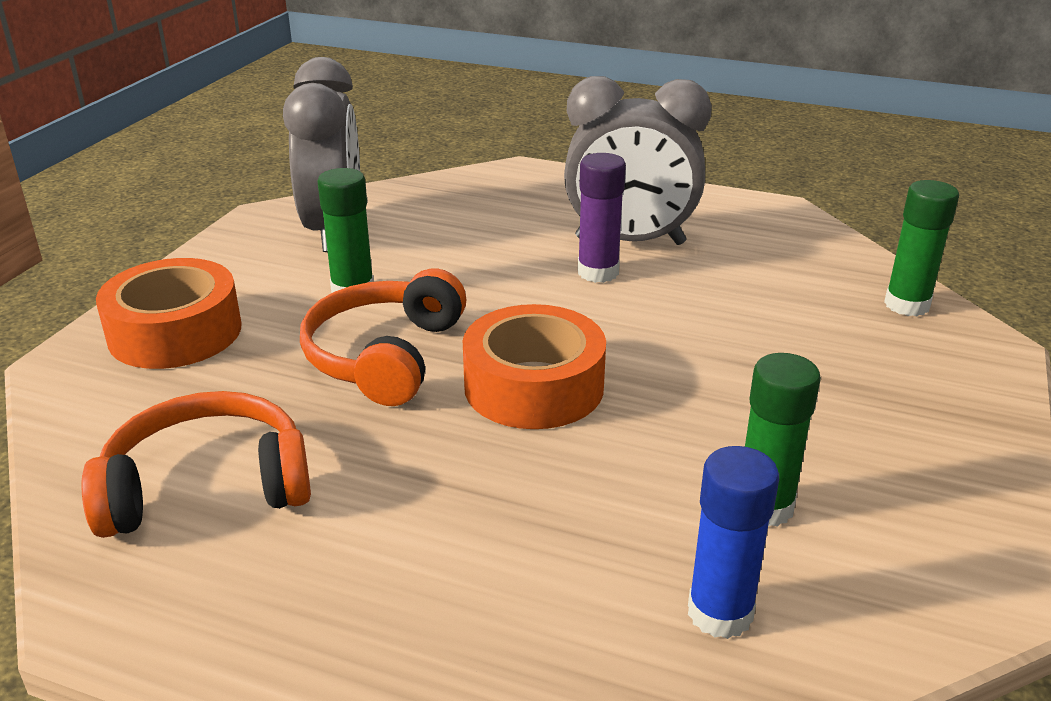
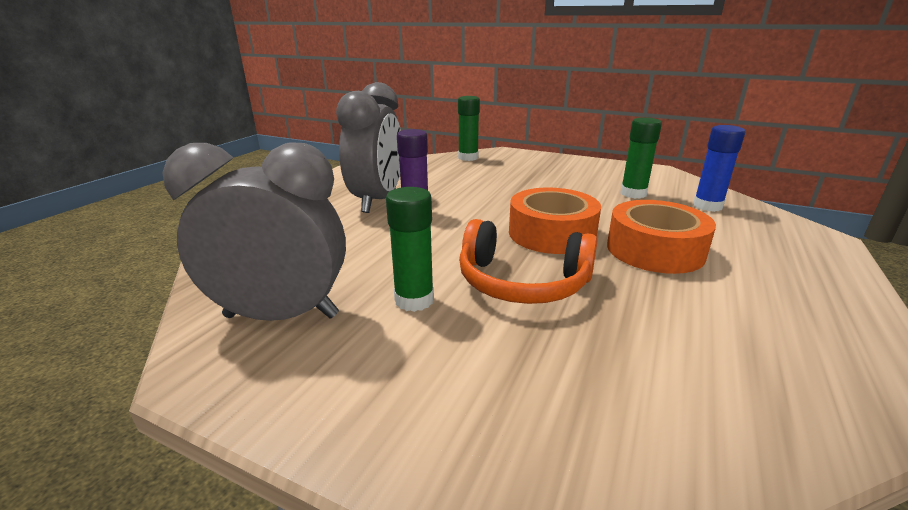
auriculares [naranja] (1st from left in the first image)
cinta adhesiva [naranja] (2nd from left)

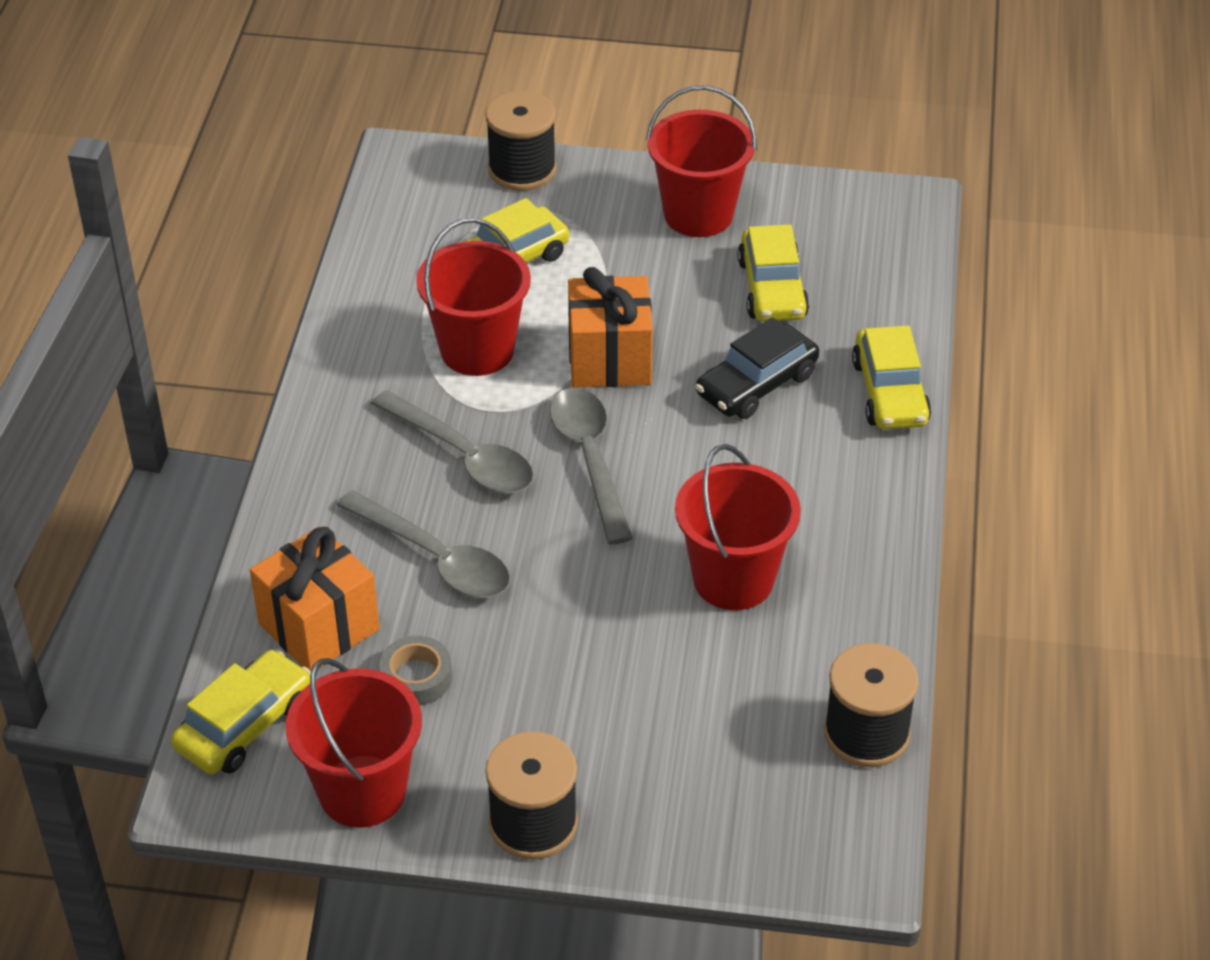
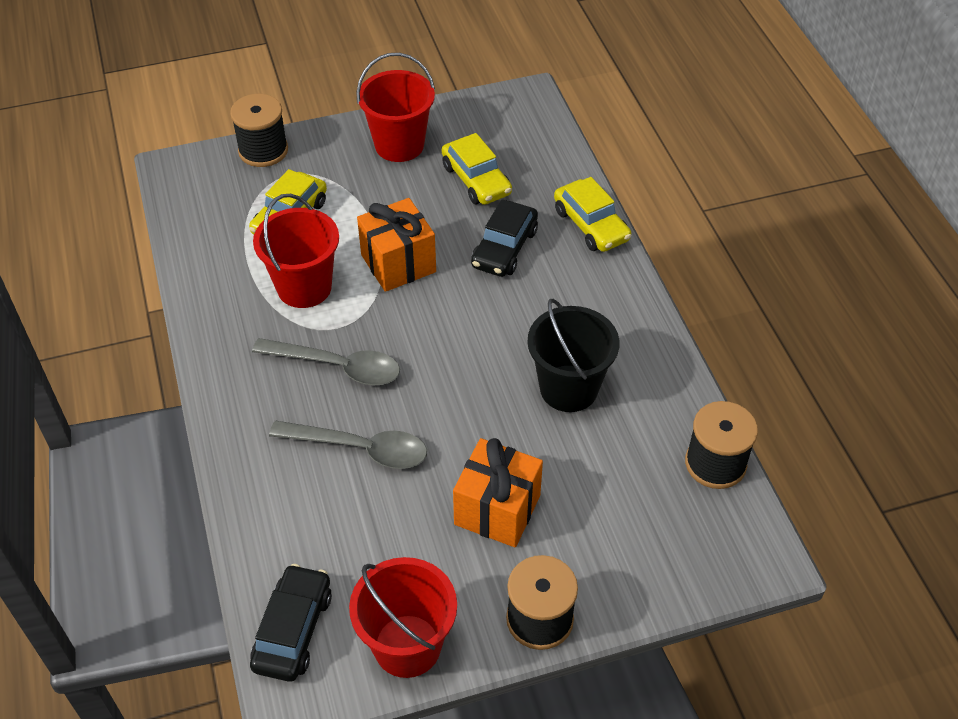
coche [negro] (1st from left)
regalo [naranja] (2nd from left)
cinta adhesiva [gris]
cuchara [gris] (3rd from left in the first image)
balde [negro]

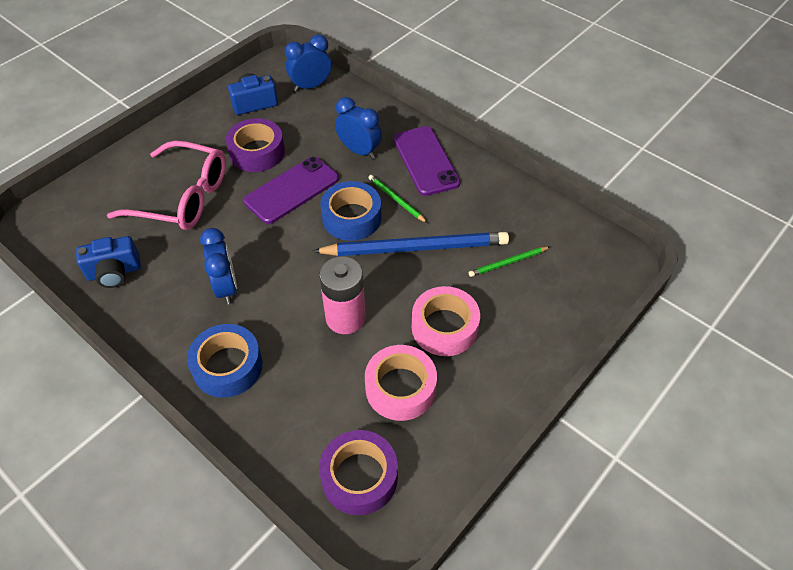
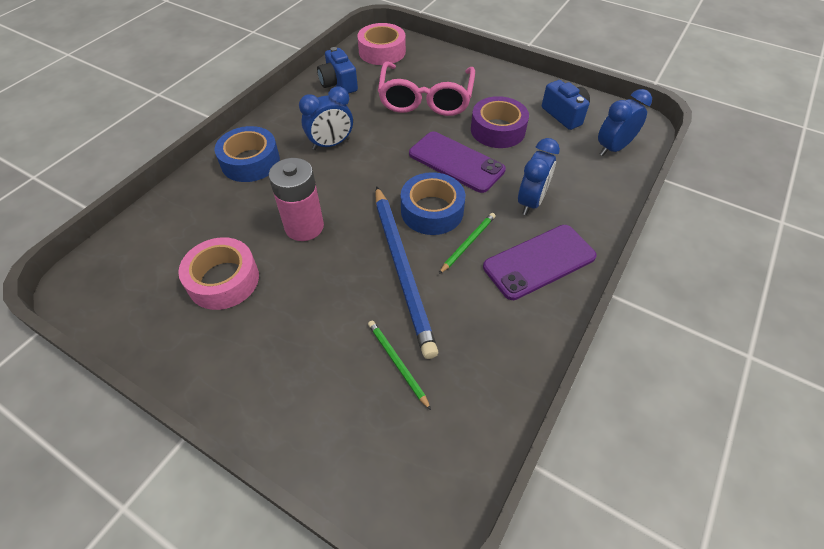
despertador [azul] (3rd from left)
cinta adhesiva [morado] (2nd from left in the first image)
cinta adhesiva [rosa] (2nd from left)

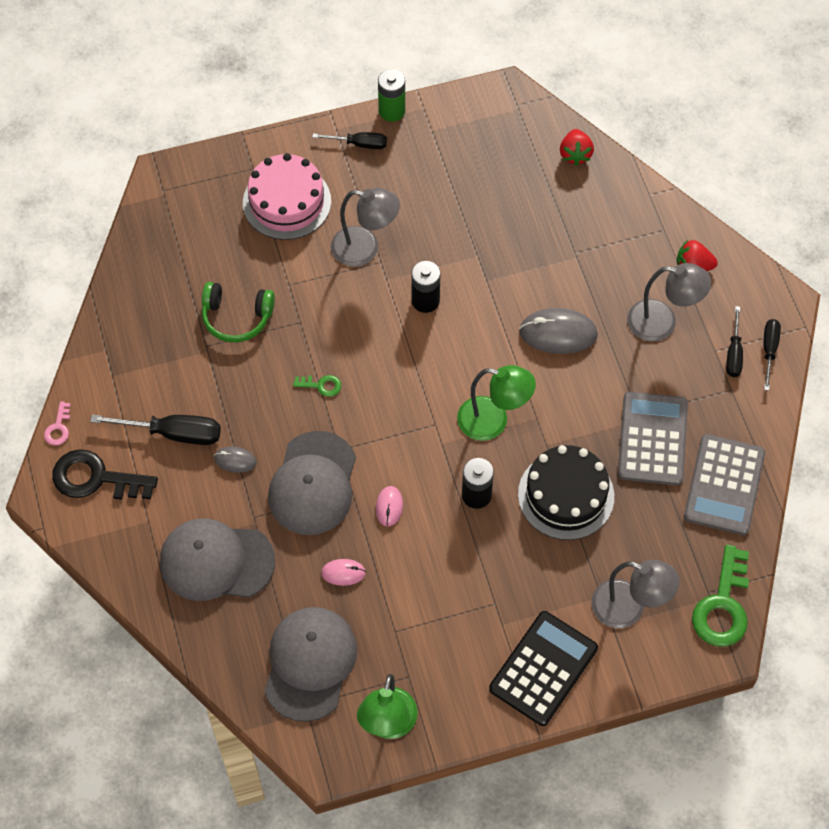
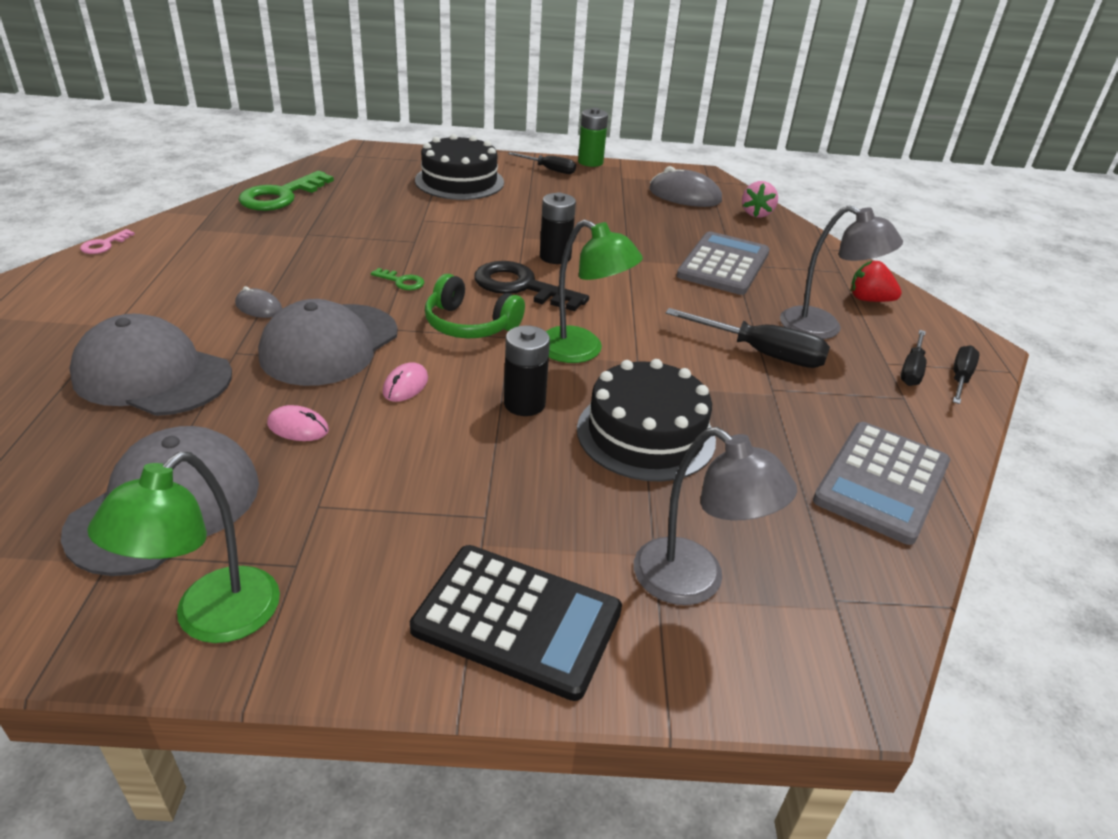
llave [negro]
destornillador [negro] (2nd from left)
auriculares [verde]
tarta [negro] (1st from left)
lámpara [gris] (1st from left in the first image)
calculadora [negro]
ratón [gris] (2nd from left)
fresa [rosa]
calculadora [gris] (1st from left)
llave [verde] (1st from left)

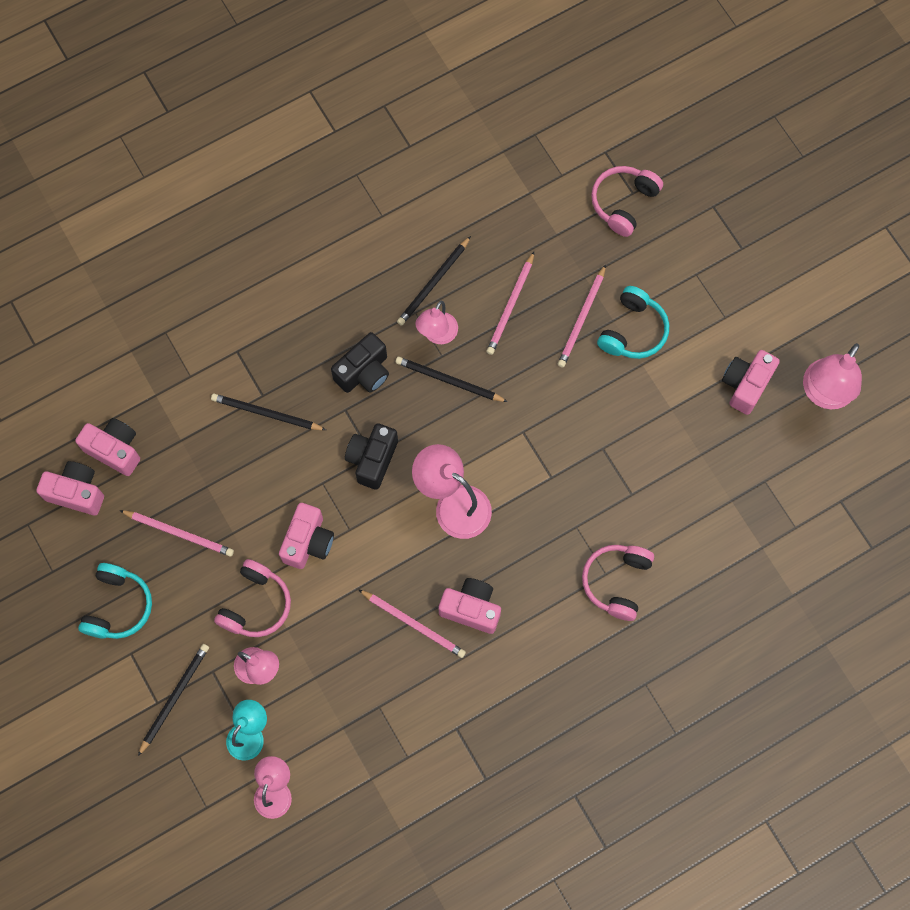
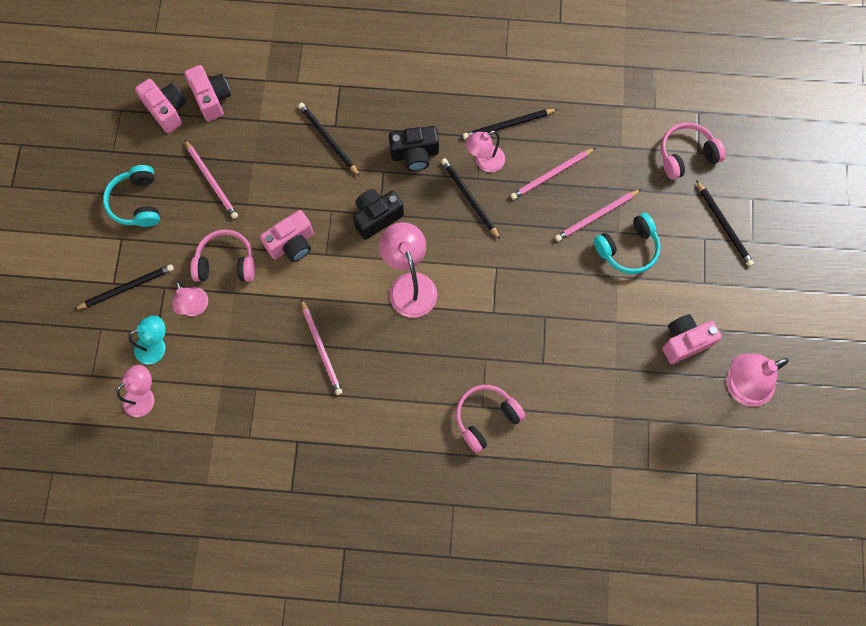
auriculares [turquesa] (1st from left)
auriculares [rosa] (1st from left)
cámara [rosa] (4th from left in the first image)
lápiz [negro] (5th from left)

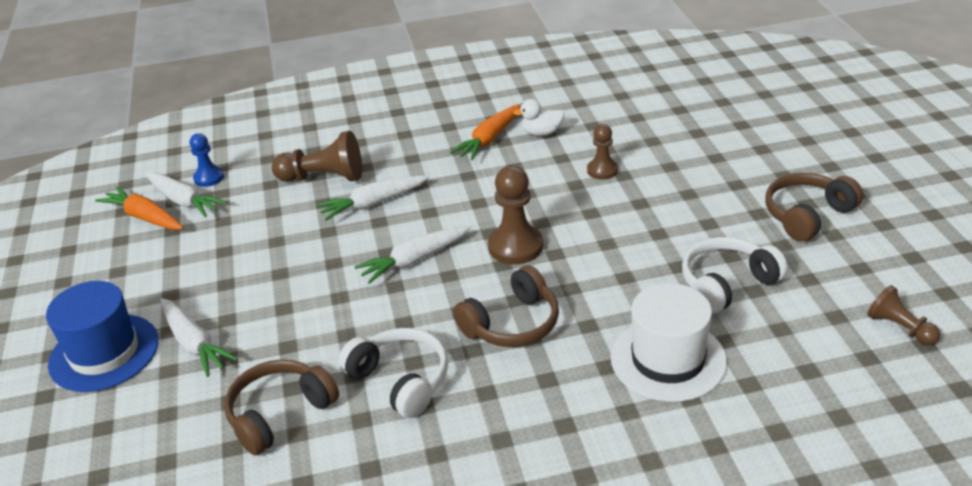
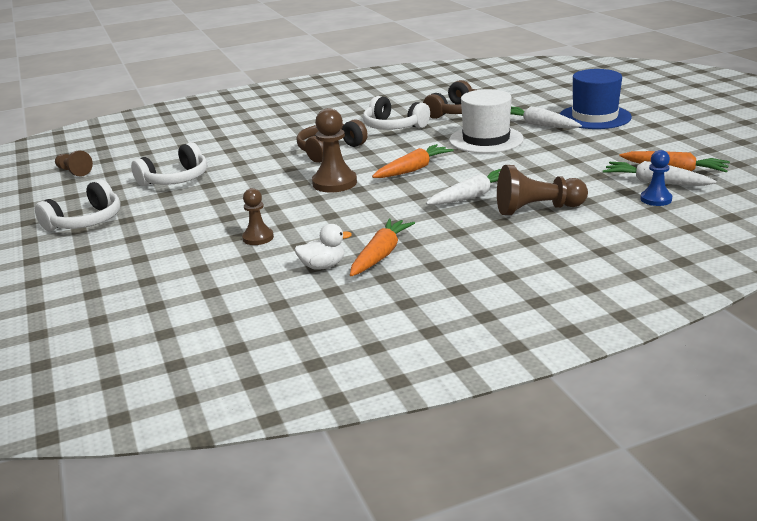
zanahoria [naranja] (2nd from left)
sombrero [blanco]
auriculares [blanco] (1st from left)

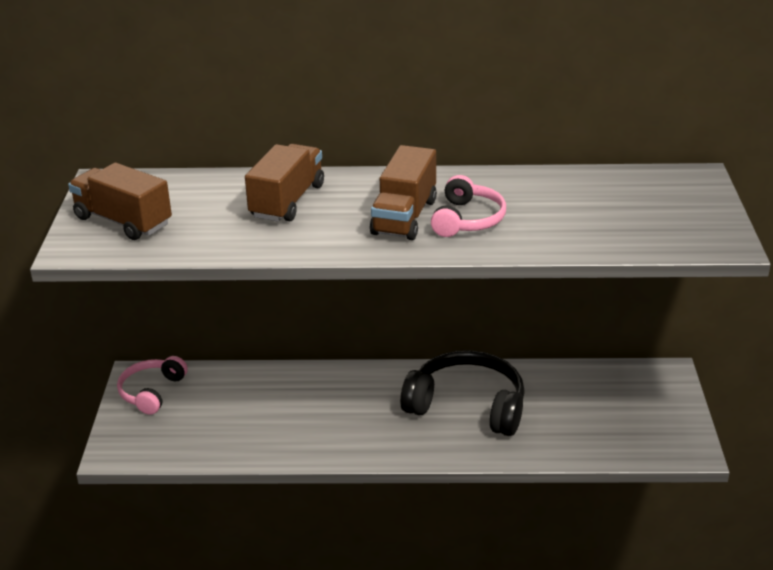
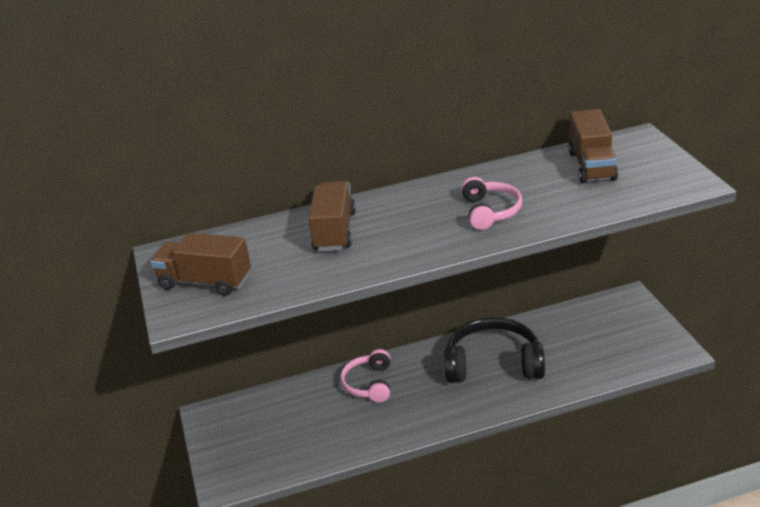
auriculares [rosa] (1st from left)
camión [marrón] (3rd from left)

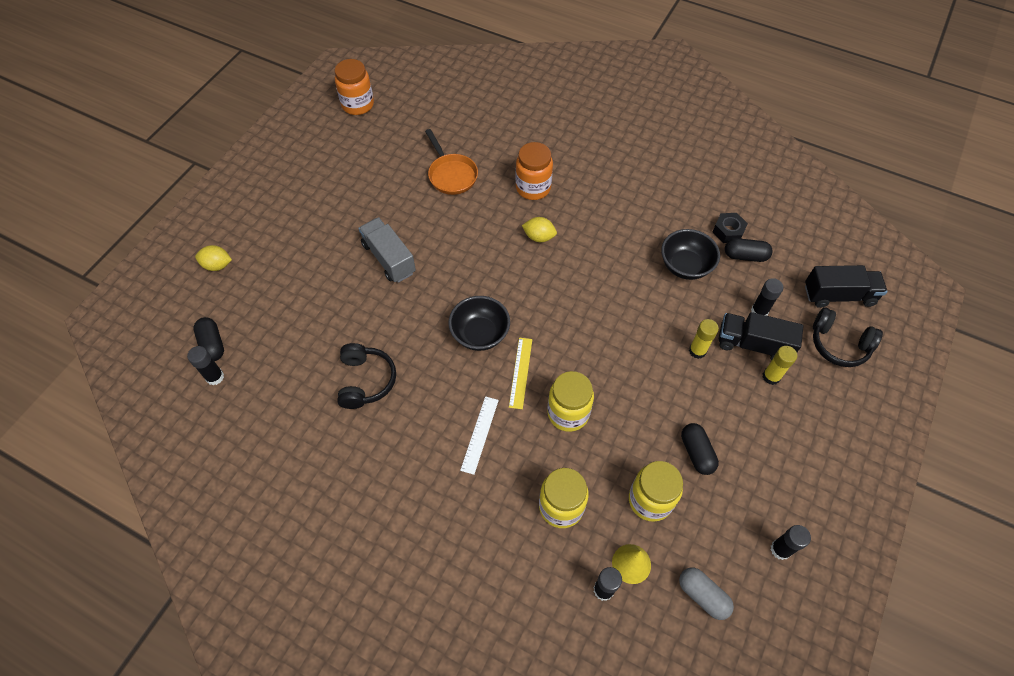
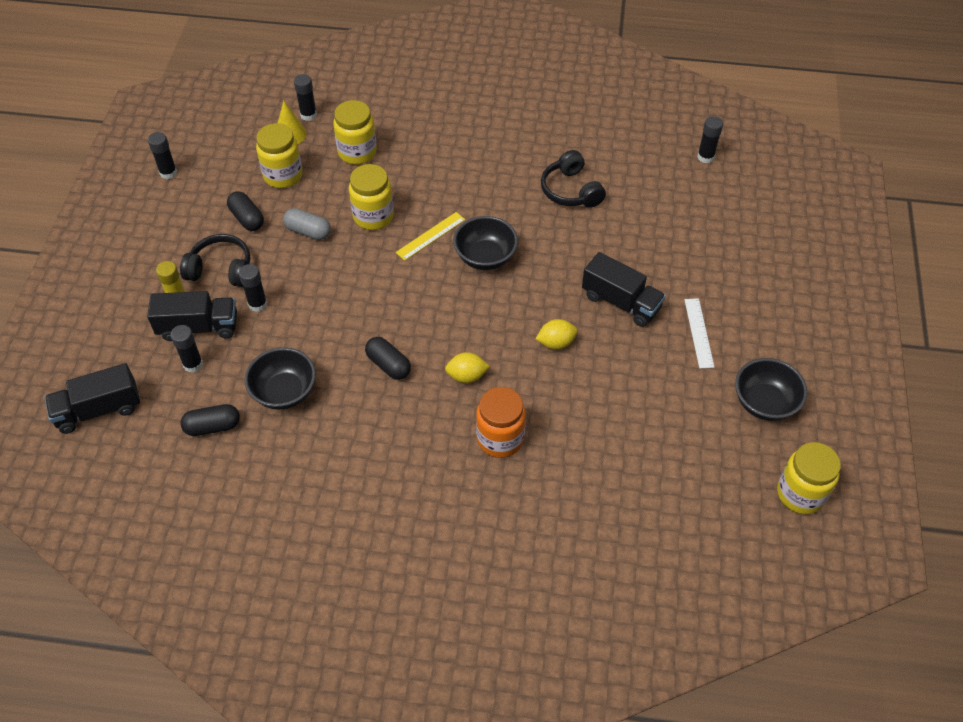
cápsula [negro] (3rd from left)
limón [amarillo] (2nd from left)
tarro [amarillo] (4th from left)
camión [negro] (3rd from left)
sartén [naranja]
regla [blanco]
regla [amarillo]
cápsula [gris]
barra de pegamento [negro] (3rd from left)
tuerca [negro]
auriculares [negro] (1st from left)
cuenco [negro] (3rd from left)

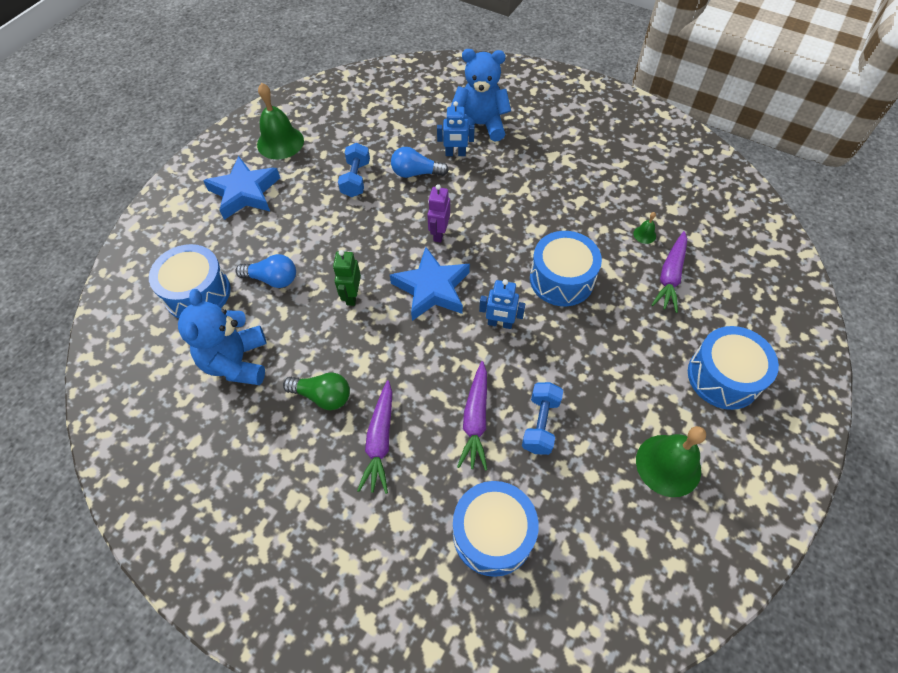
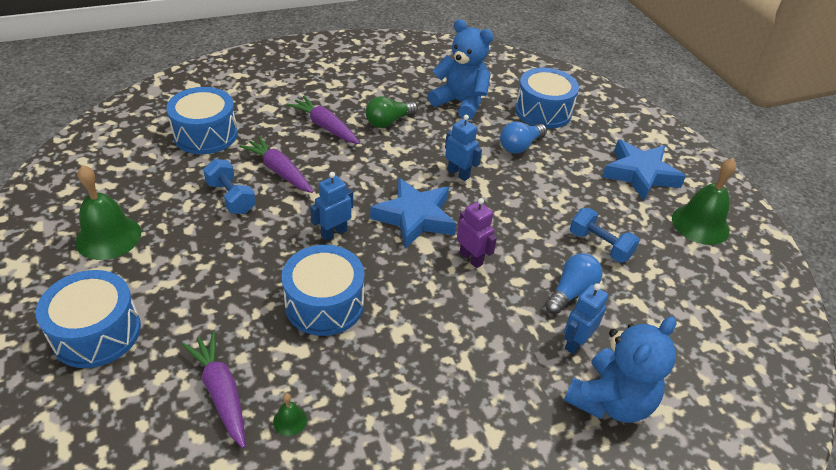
robot [azul] (2nd from left)

